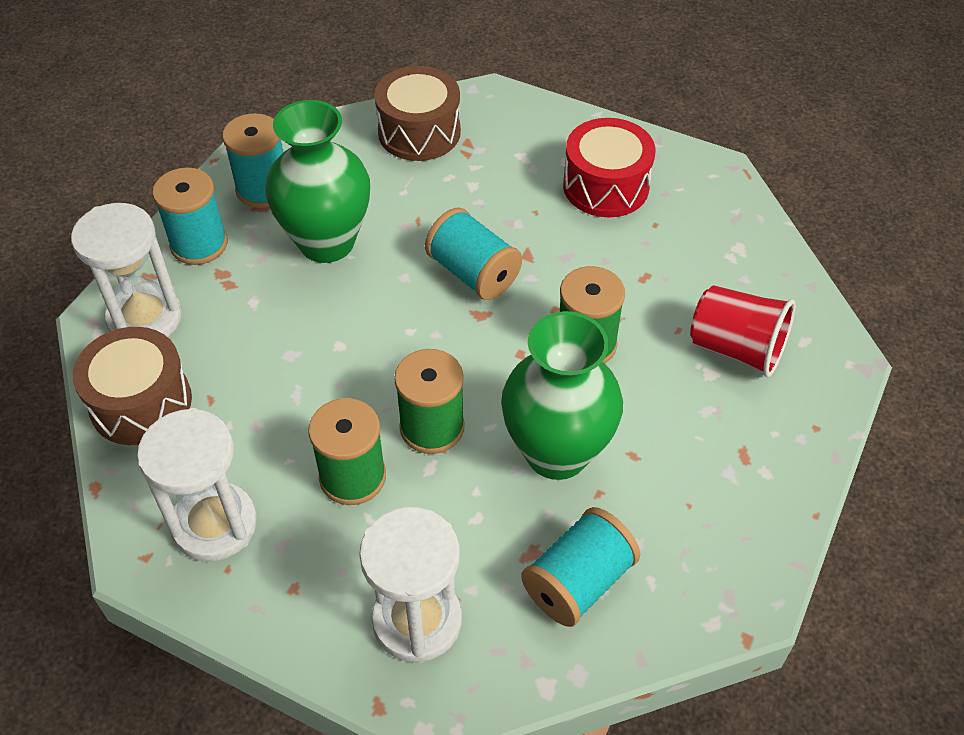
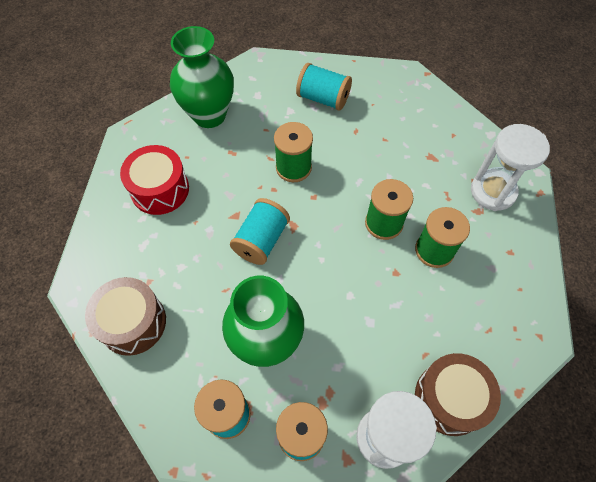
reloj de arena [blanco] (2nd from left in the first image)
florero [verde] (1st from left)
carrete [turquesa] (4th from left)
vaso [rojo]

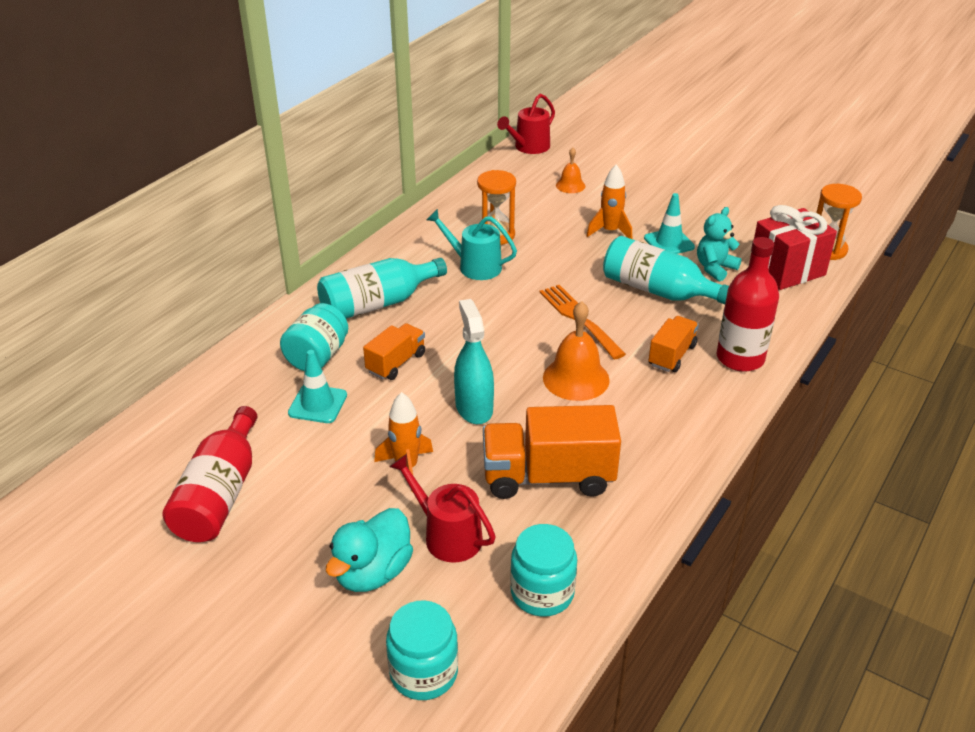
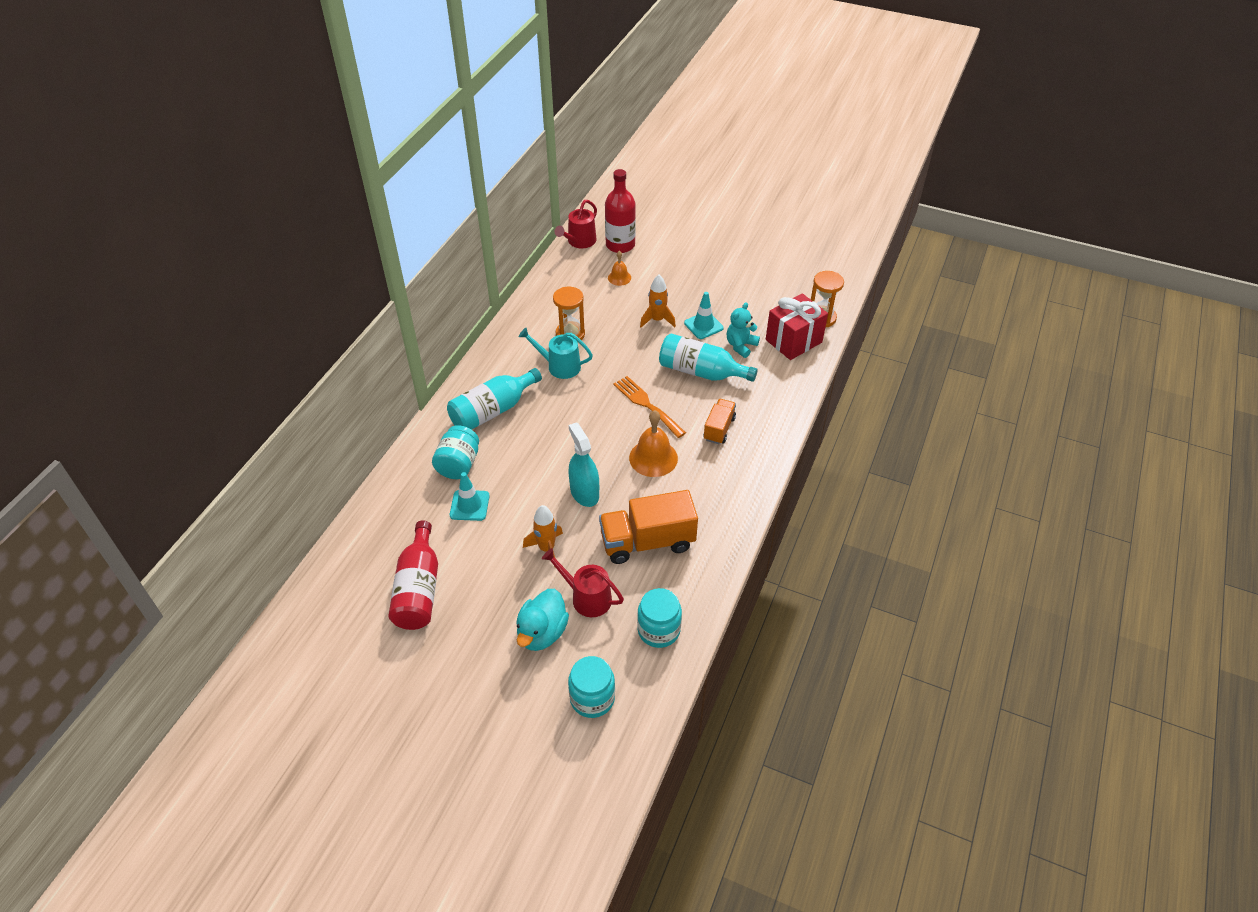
camión [naranja] (1st from left in the first image)
botella [rojo] (2nd from left)

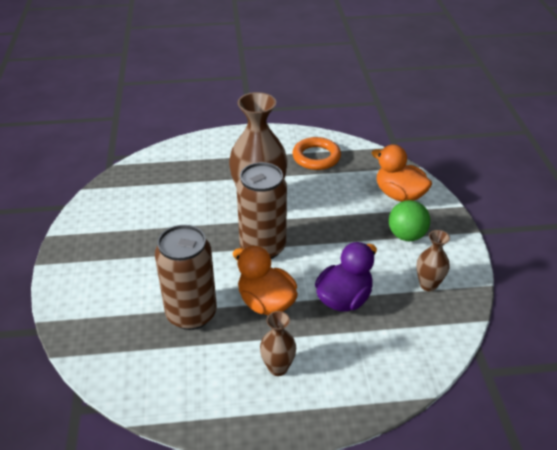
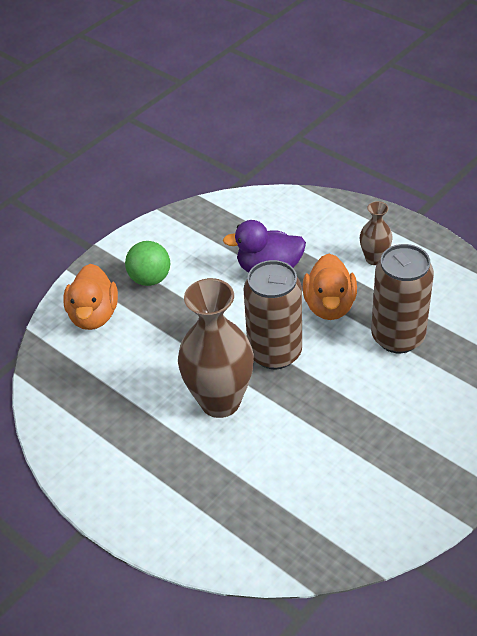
anillo [naranja]
florero [marrón] (3rd from left in the first image)

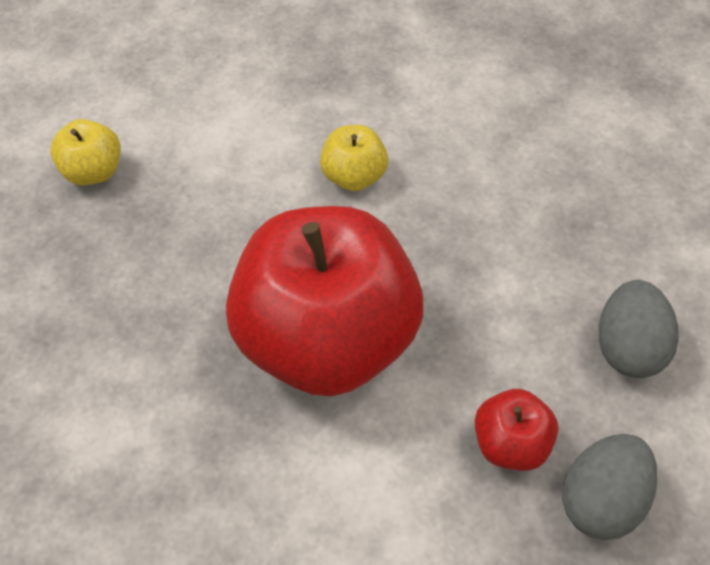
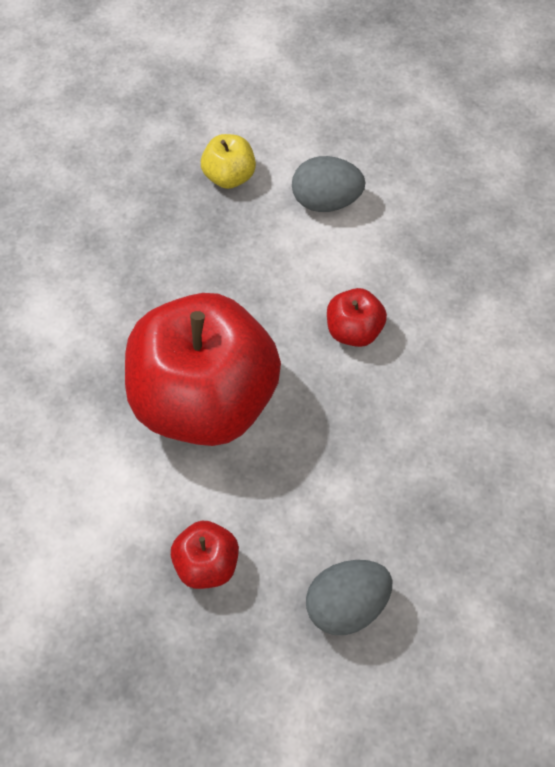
manzana [rojo] (3rd from left)
huevo [gris] (1st from left)

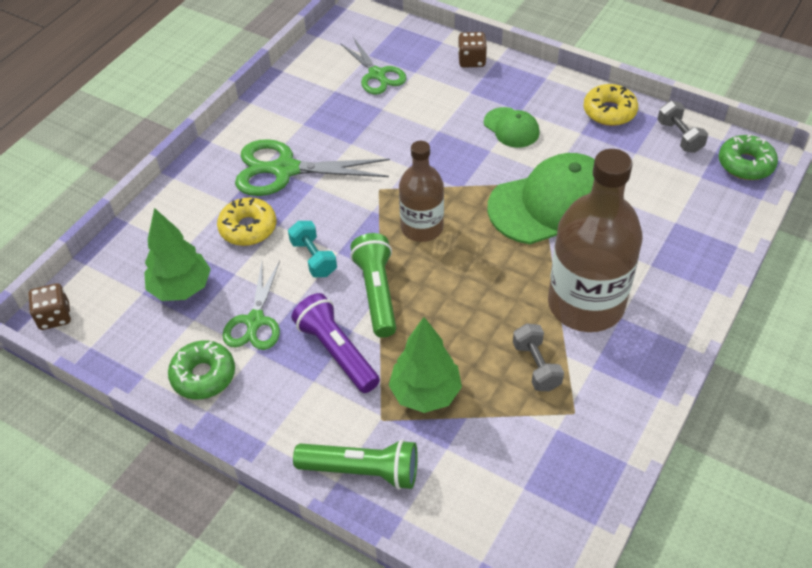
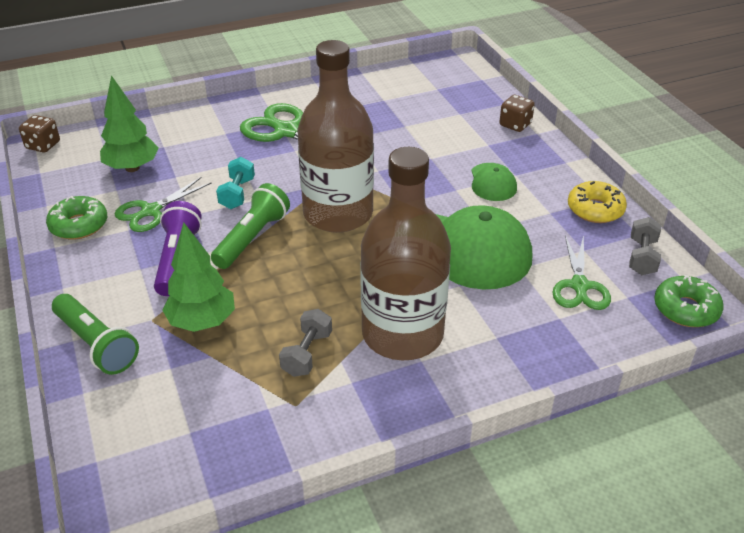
rosquilla [amarillo] (1st from left in the first image)
tijeras [verde] (3rd from left)
botella [marrón] (1st from left)

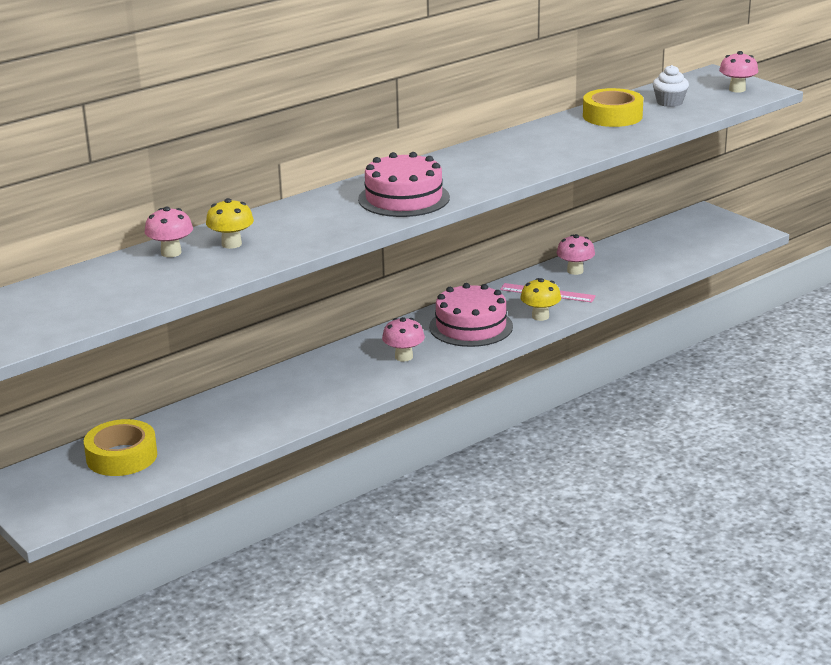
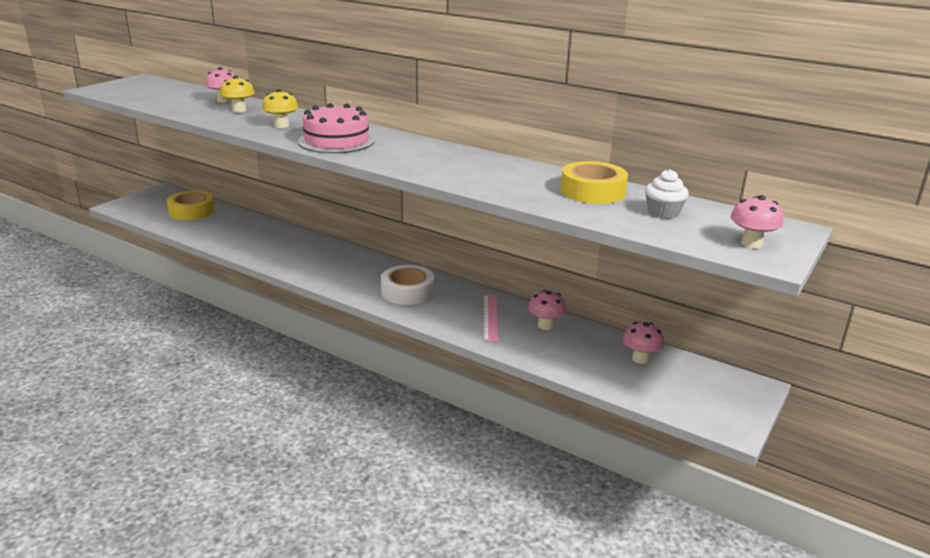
seta [rosa] (3rd from left)
cinta adhesiva [blanco]
seta [amarillo] (2nd from left)

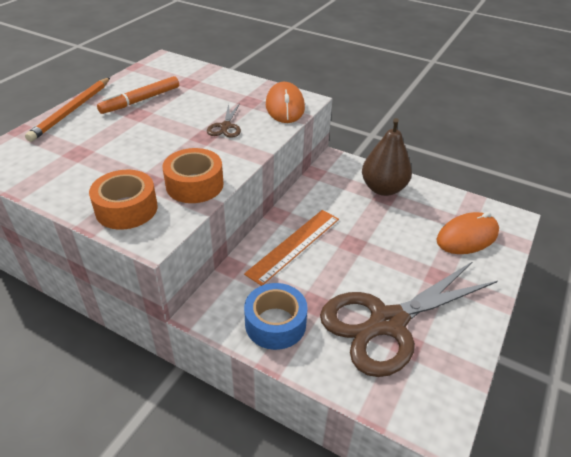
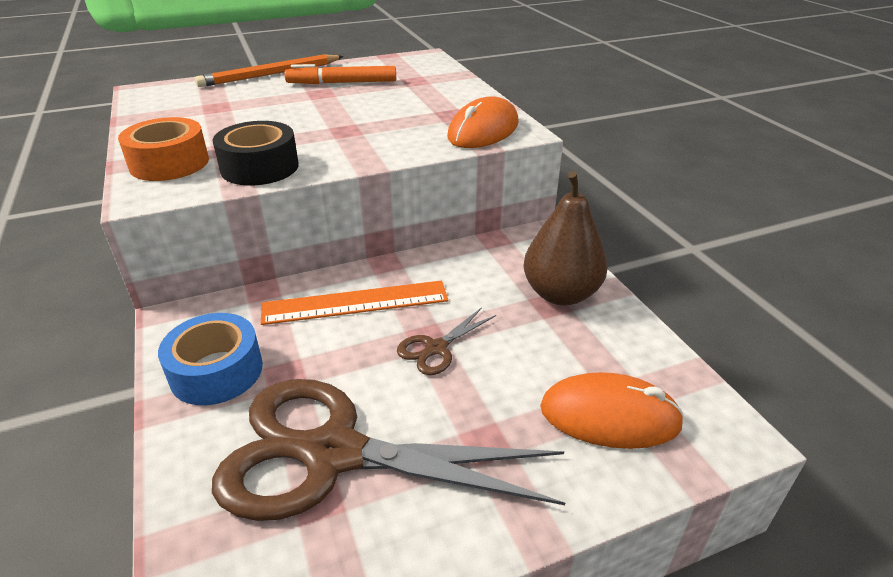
cinta adhesiva [negro]
tijeras [marrón] (2nd from left)

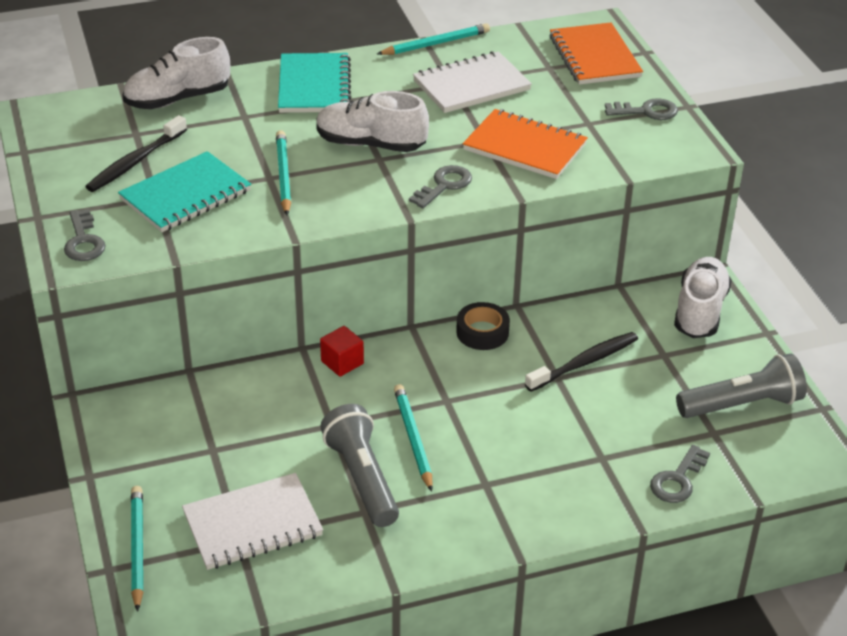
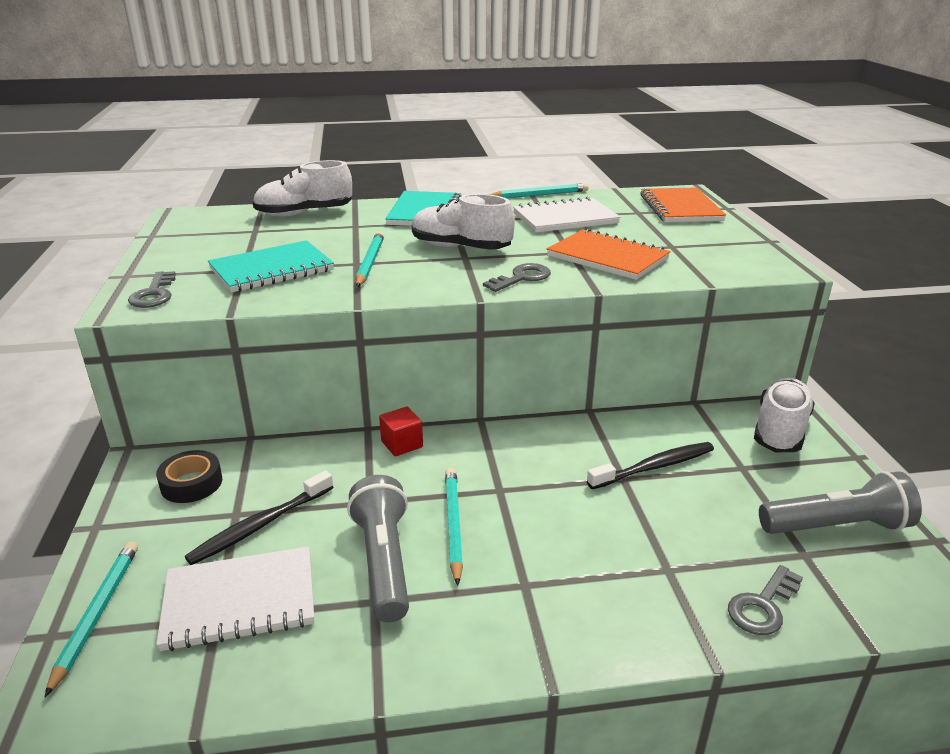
cepillo de dientes [negro] (1st from left)
cinta adhesiva [negro]
llave [gris] (3rd from left in the first image)

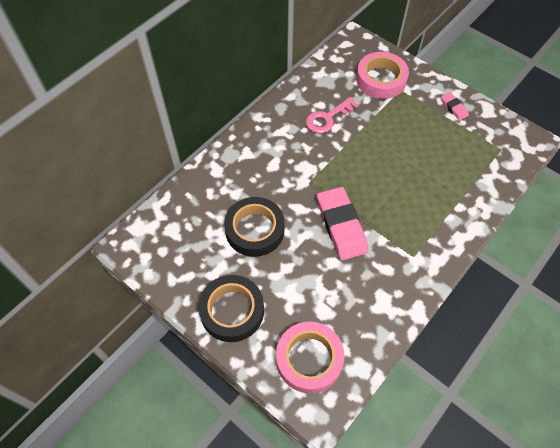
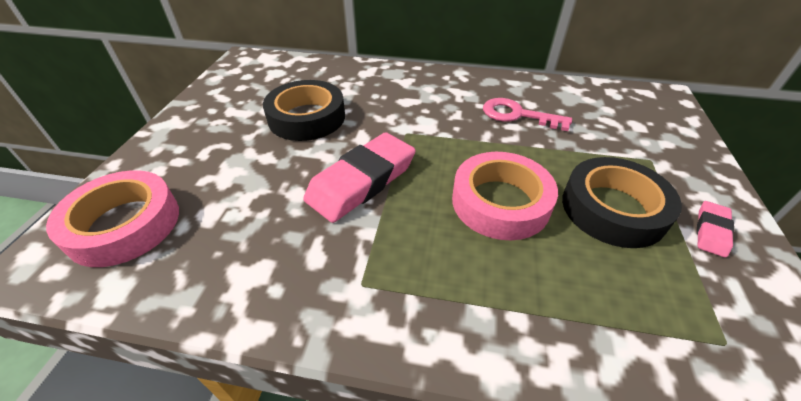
cinta adhesiva [negro] (2nd from left)
cinta adhesiva [rosa] (2nd from left)

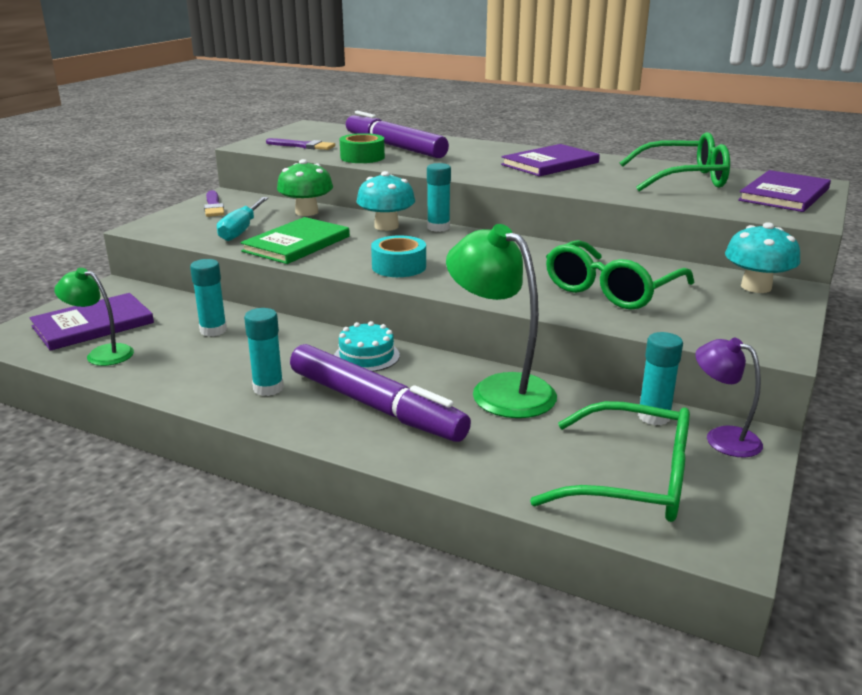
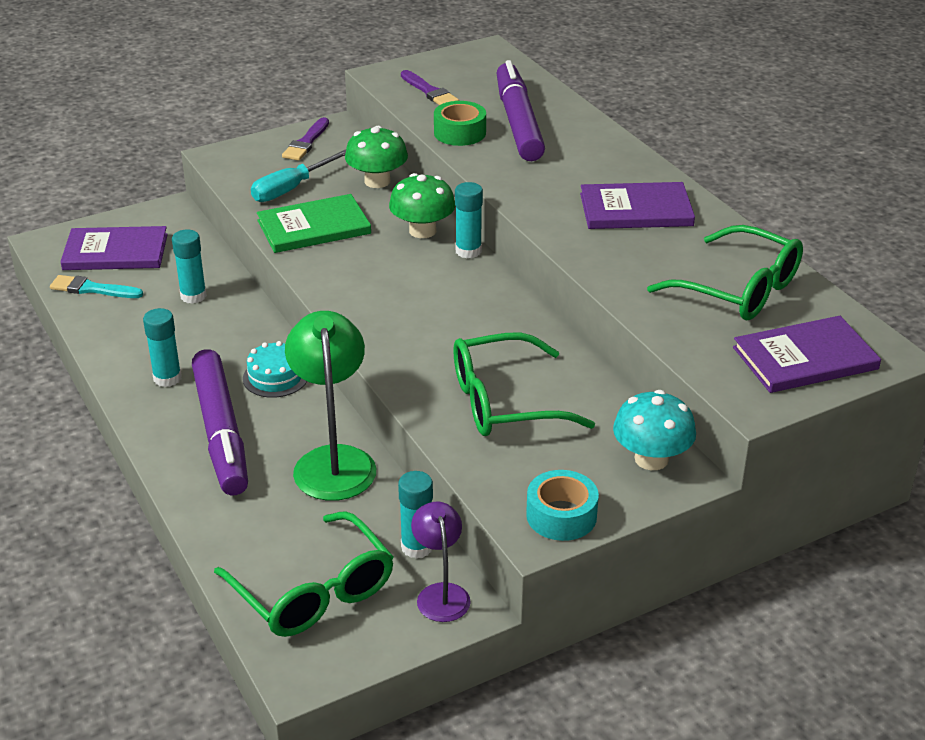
pincel [turquesa]
seta [verde] (2nd from left)
cinta adhesiva [turquesa]

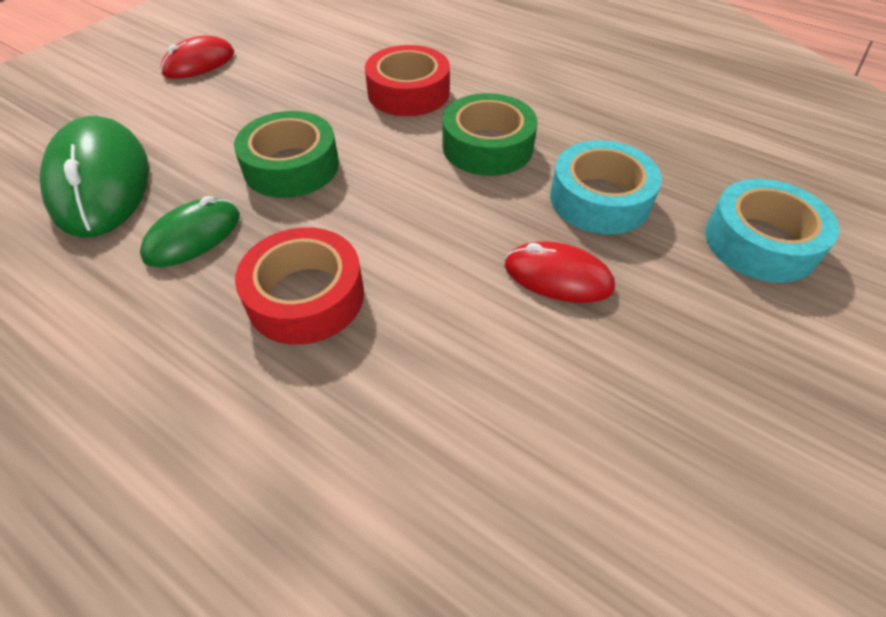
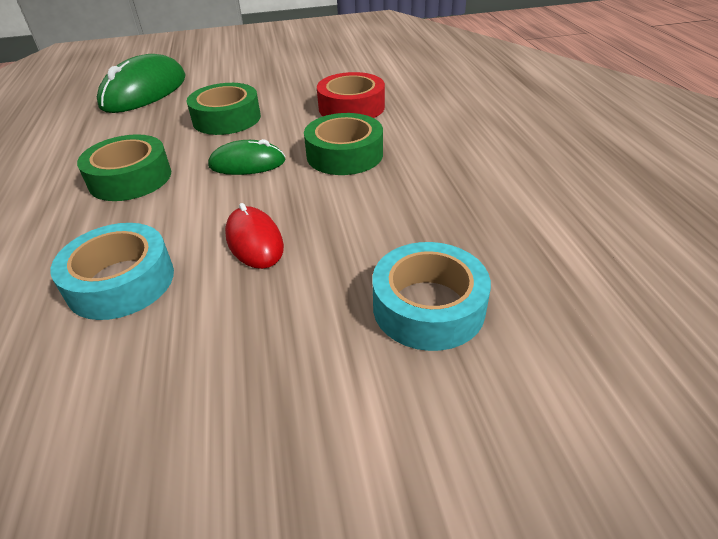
ratón [verde] (2nd from left)
ratón [rojo] (1st from left in the first image)
cinta adhesiva [verde] (1st from left)
cinta adhesiva [turquesa] (1st from left)

